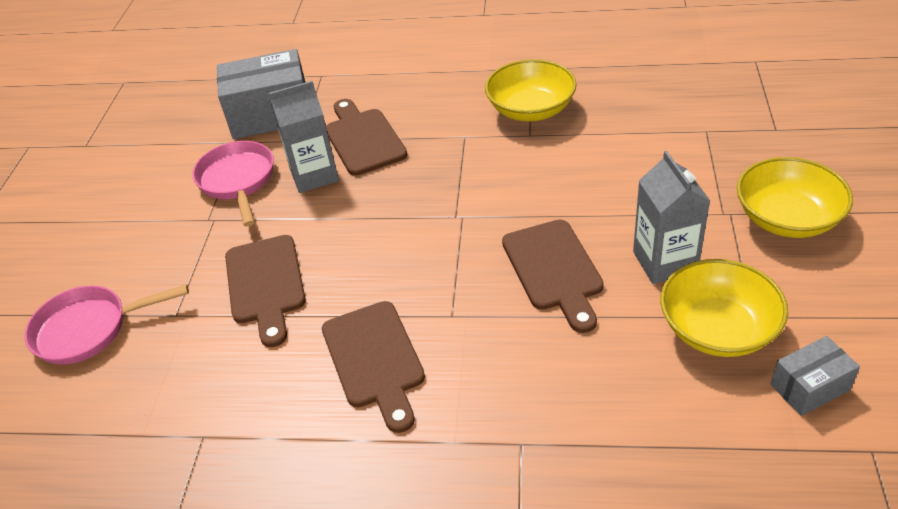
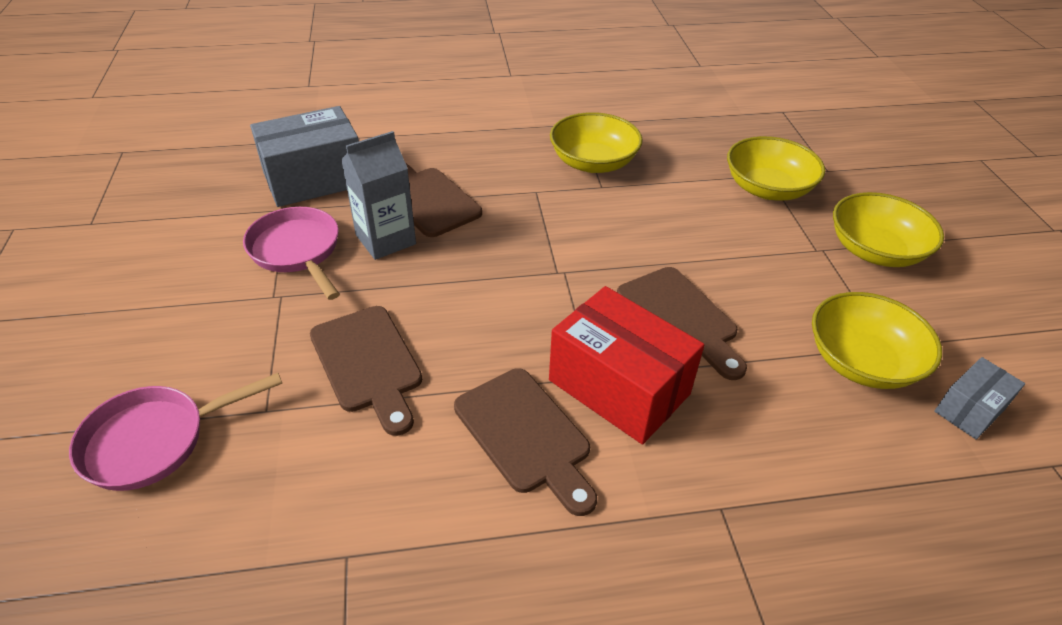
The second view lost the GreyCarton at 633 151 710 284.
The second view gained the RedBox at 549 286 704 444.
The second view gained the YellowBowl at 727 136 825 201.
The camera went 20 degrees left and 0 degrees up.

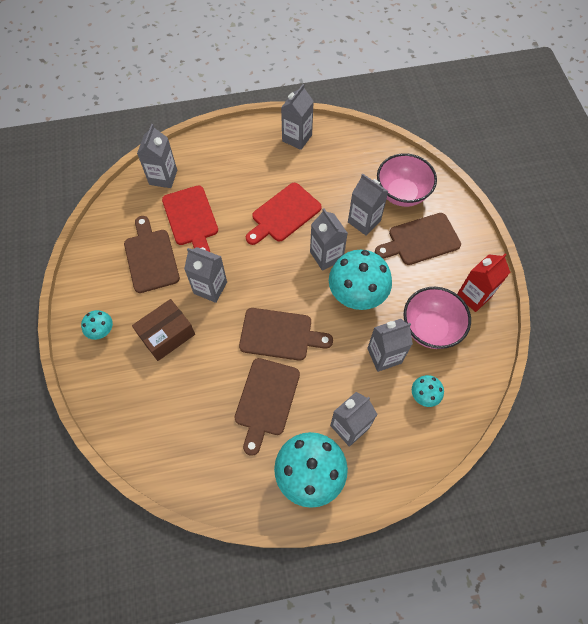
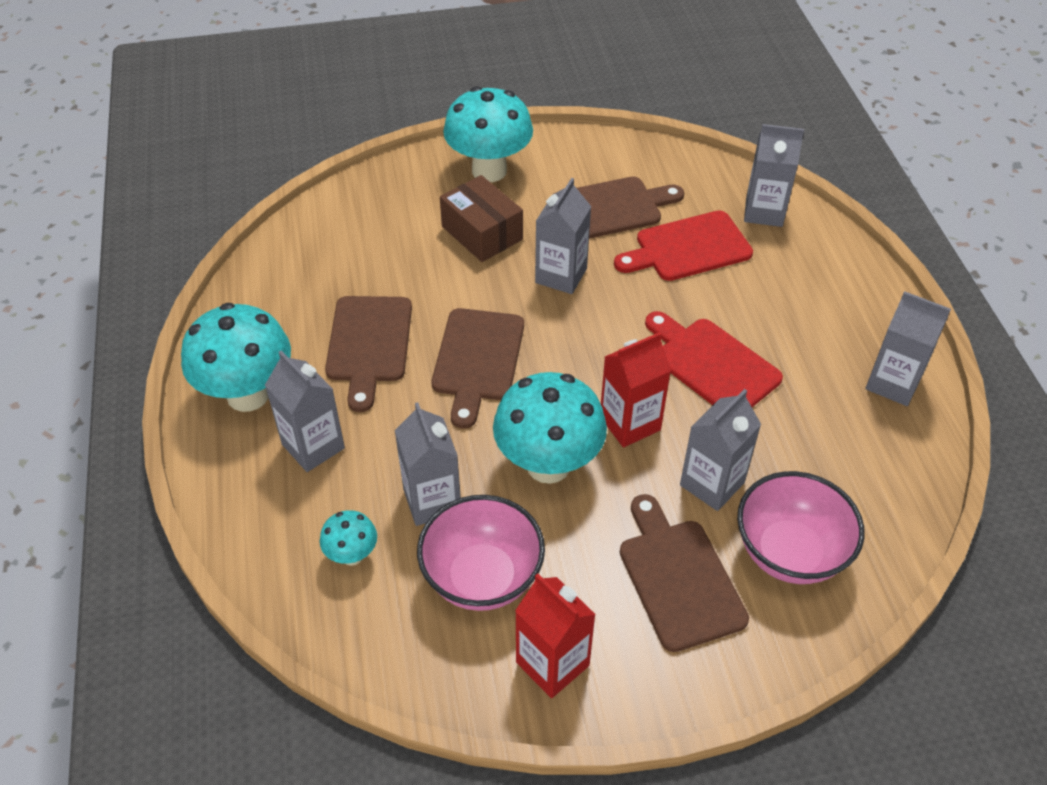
What was the GreyCarton at 310 208 348 271 turned into the RedCarton at 601 332 671 447.
The BrownCuttingBoard at 235 358 300 456 ended up facing another way, 105 degrees counterclockwise from before.
The size of the TurquoiseMushroom at 81 310 113 340 changed by a factor of 2.07.
The camera went 90 degrees right and 15 degrees down.

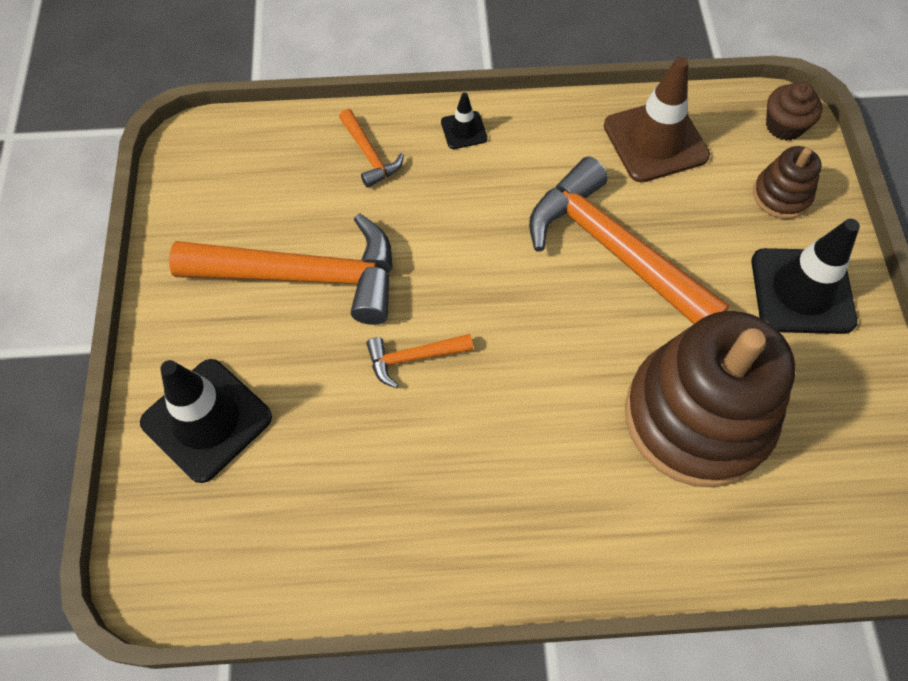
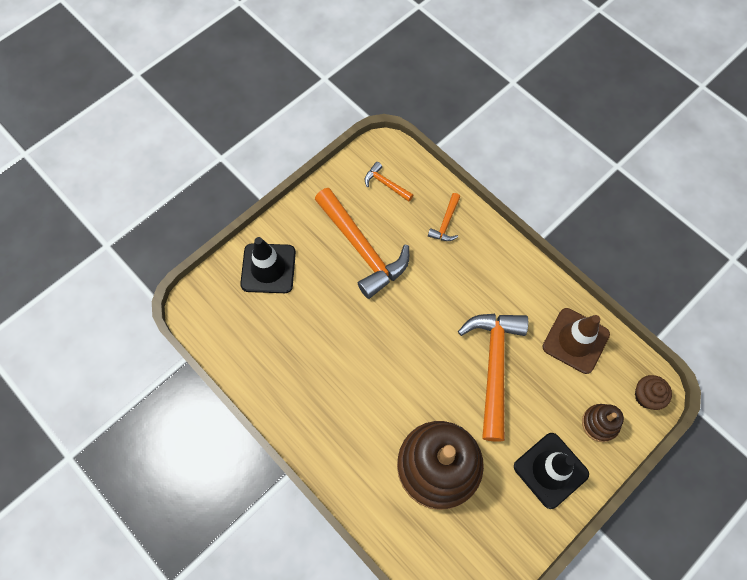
The second view lost the BlackTrafficCone at 441 92 488 149.
The OrangeHammer ended up elsewhere, having gone from 367 334 473 388 to 365 162 413 202.
The camera went 50 degrees right and 5 degrees up.

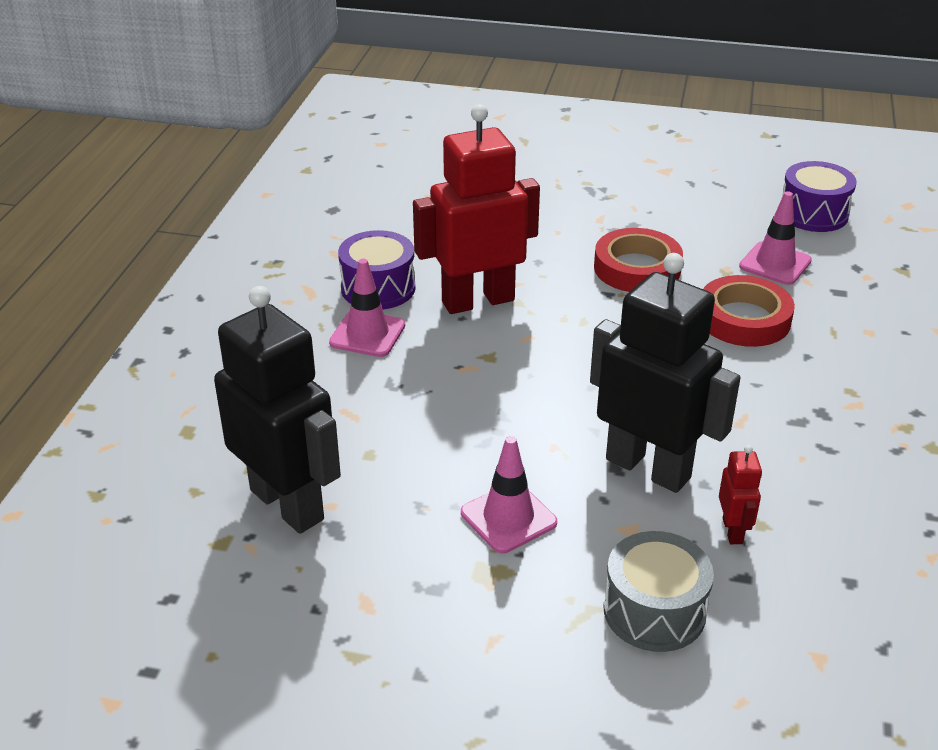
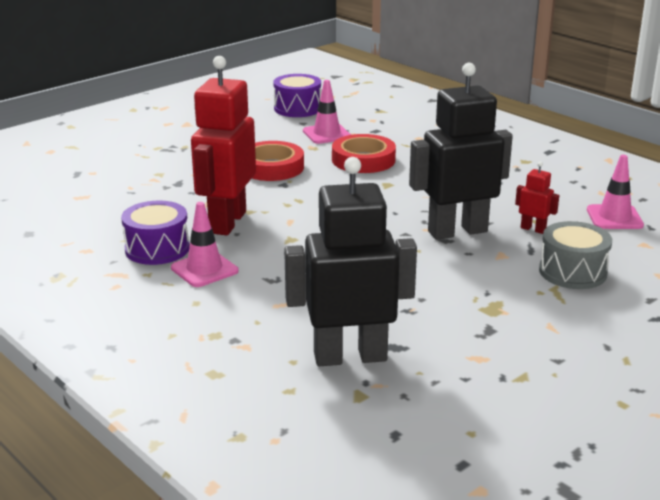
The PinkTrafficCone ended up elsewhere, having gone from 461 436 557 553 to 587 155 644 229.
The camera went 55 degrees left and 10 degrees down.

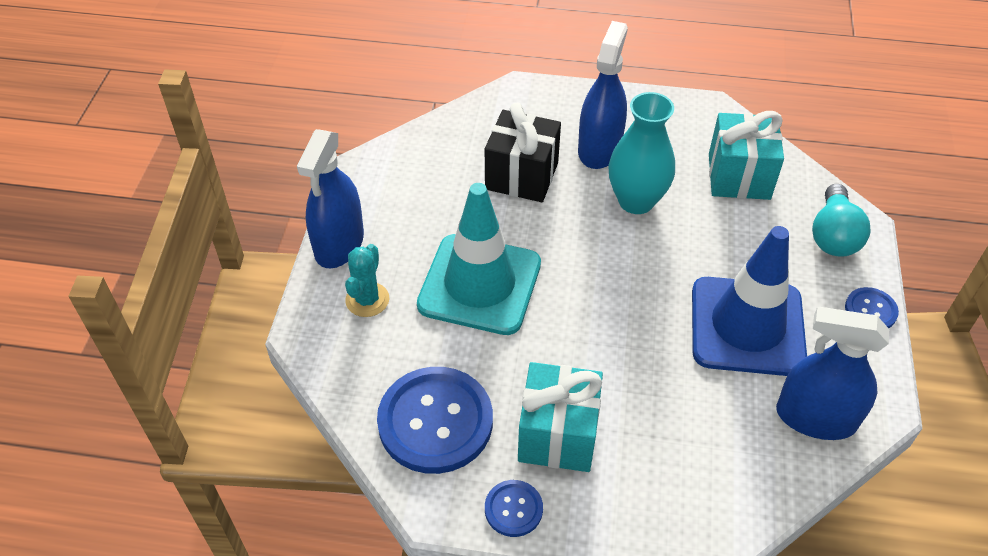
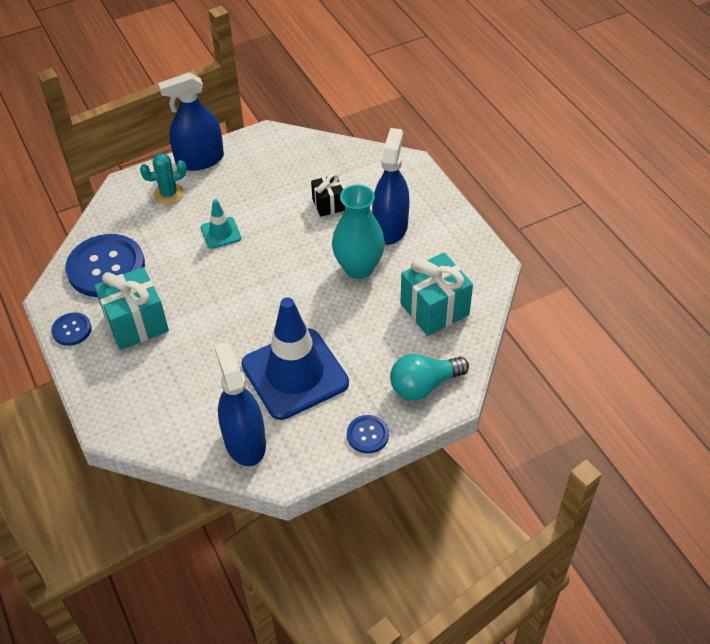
The BlueSprayBottle at 578 21 628 169 ended up facing another way, 60 degrees counterclockwise from before.
The size of the TurquoiseTrafficCone at 417 183 541 335 changed by a factor of 0.45.
The size of the BlackGift at 485 102 561 202 changed by a factor of 0.58.
The camera went 55 degrees right and 0 degrees up.

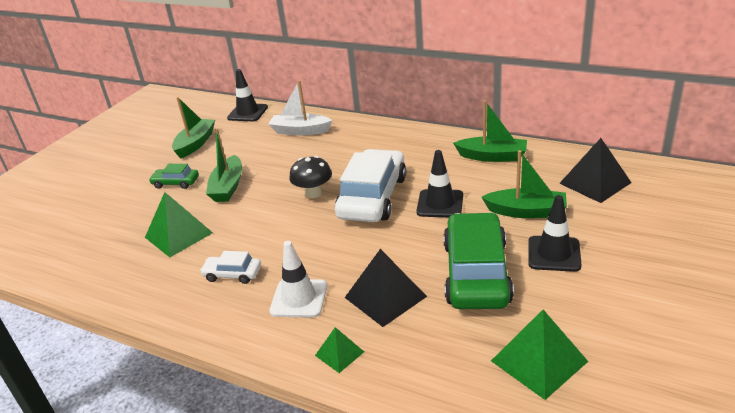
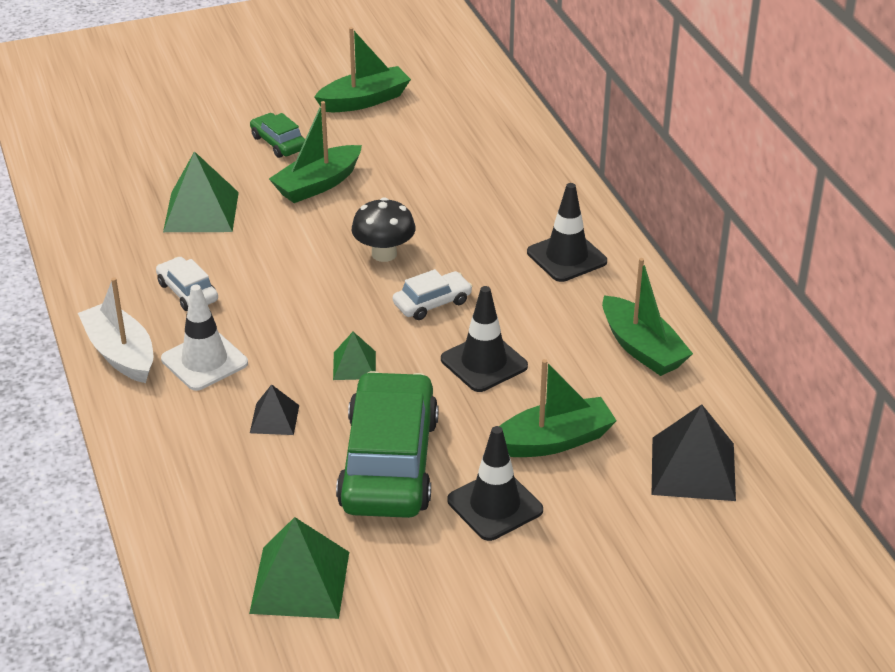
The BlackTrafficCone ended up elsewhere, having gone from 227 69 268 121 to 527 183 607 282.
The WhiteBoat ended up elsewhere, having gone from 268 80 332 136 to 78 277 153 383.
The GreenPyramid ended up elsewhere, having gone from 315 327 364 373 to 333 332 376 380.
The GreenCar at 443 212 514 309 ended up facing another way, 45 degrees counterclockwise from before.
The GreenBoat at 482 150 567 218 ended up facing another way, 75 degrees counterclockwise from before.
The size of the WhiteCar at 335 149 406 222 changed by a factor of 0.47.
The size of the BlackPyramid at 345 249 427 327 changed by a factor of 0.55.
The camera went 40 degrees right and 5 degrees up.

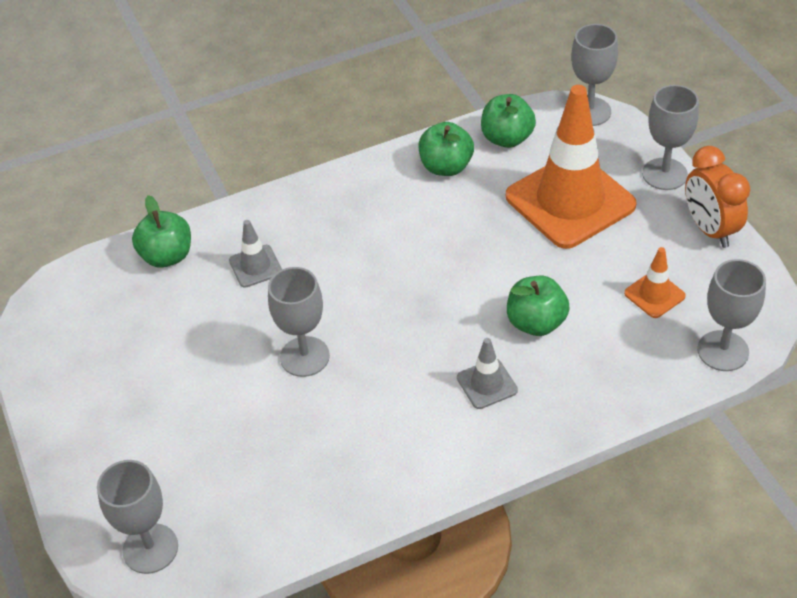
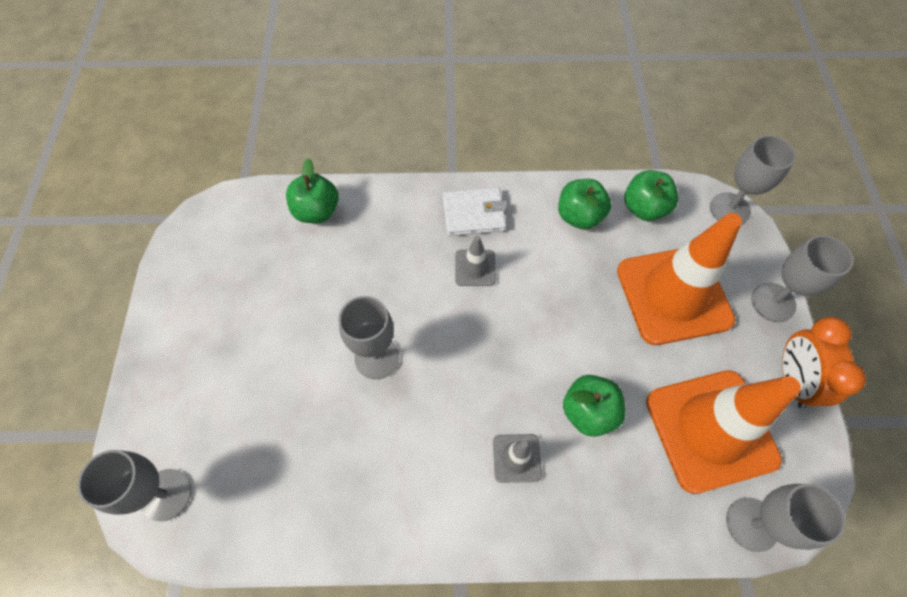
The second view gained the WhiteWallet at 443 187 507 236.
The GreyTrafficCone ended up elsewhere, having gone from 229 220 282 288 to 455 235 496 286.
The size of the OrangeTrafficCone at 624 247 686 318 changed by a factor of 2.31.
The camera went 20 degrees right and 15 degrees up.

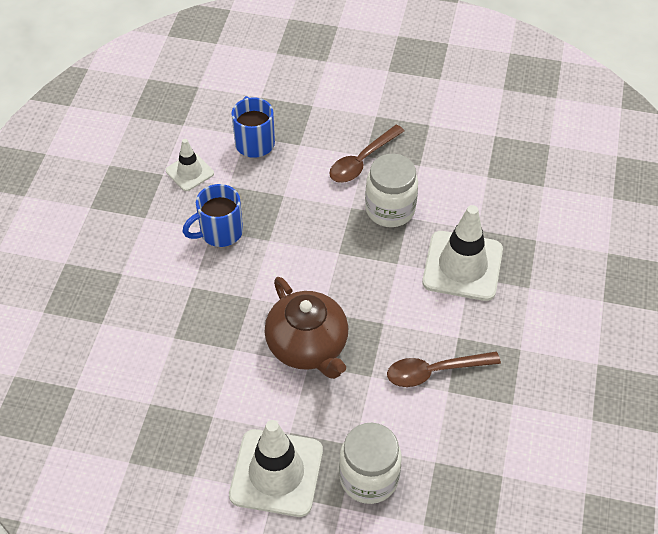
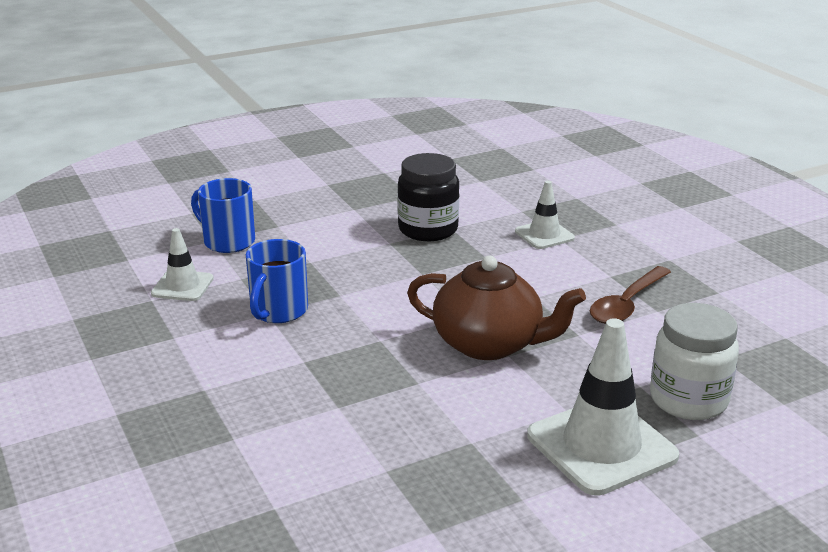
The second view lost the BrownSpoon at 329 124 404 183.
What was the WhiteJar at 365 154 418 227 turned into the BlackJar at 397 153 459 241.
The size of the WhiteTrafficCone at 422 205 503 301 changed by a factor of 0.55.
The camera went 40 degrees left and 25 degrees down.

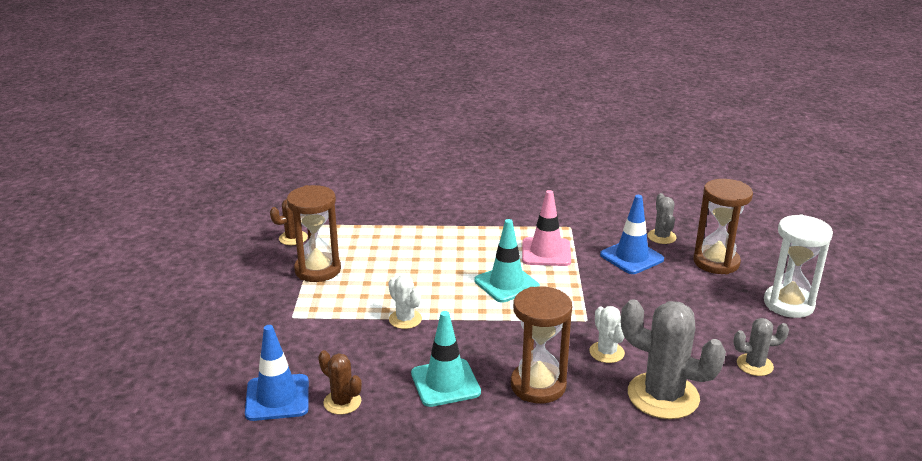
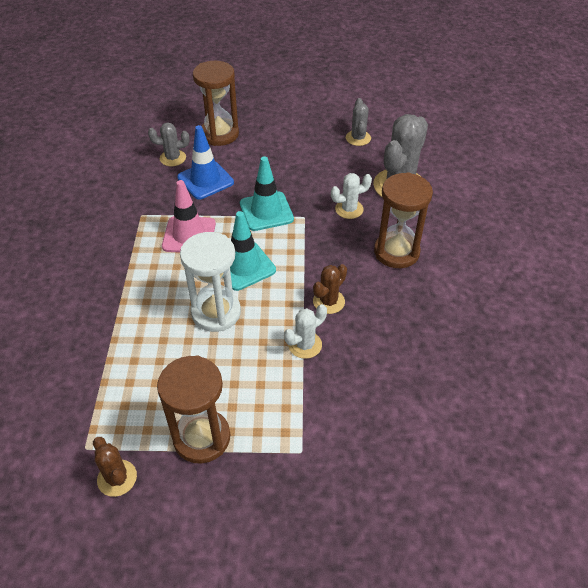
The second view lost the BlueTrafficCone at 245 325 309 421.
The BrownCactus ended up elsewhere, having gone from 318 350 362 415 to 313 264 347 314.
The TurquoiseTrafficCone ended up elsewhere, having gone from 411 311 481 407 to 240 156 294 231.
The WhiteHourglass ended up elsewhere, having gone from 764 214 833 318 to 180 232 241 332.
The camera went 90 degrees left and 20 degrees up.

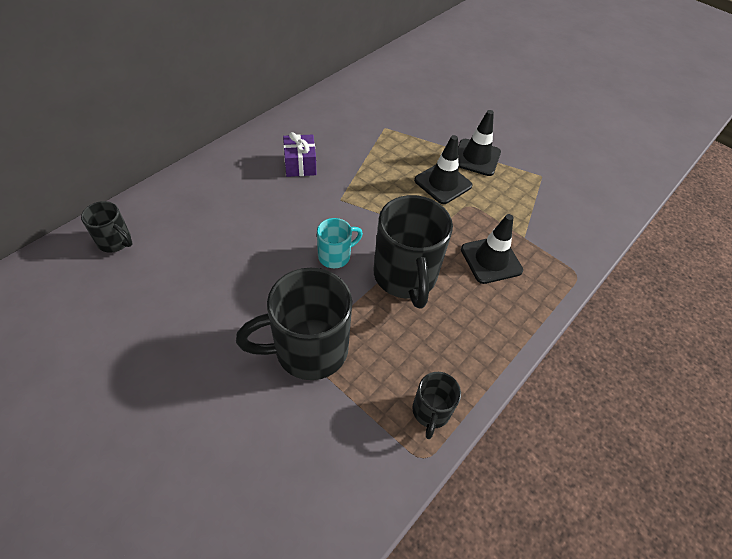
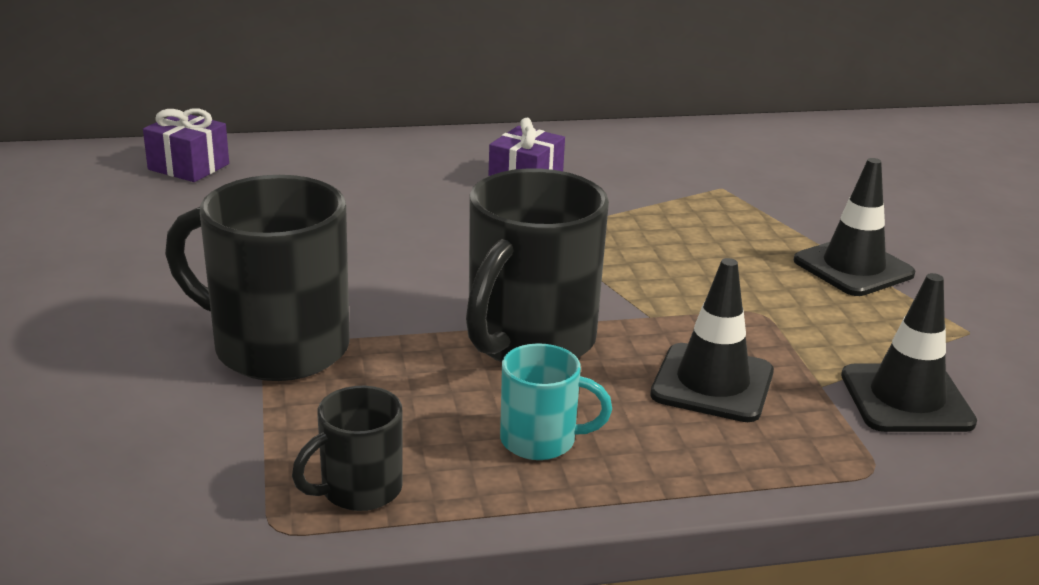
The TurquoiseMug ended up elsewhere, having gone from 317 218 363 268 to 500 343 612 460.
The BlackTrafficCone ended up elsewhere, having gone from 414 135 473 204 to 841 273 977 432.
Where the BlackMug stood at 81 201 132 252, the PurpleGift came to stand at 143 108 229 182.
The camera went 40 degrees right and 25 degrees down.

